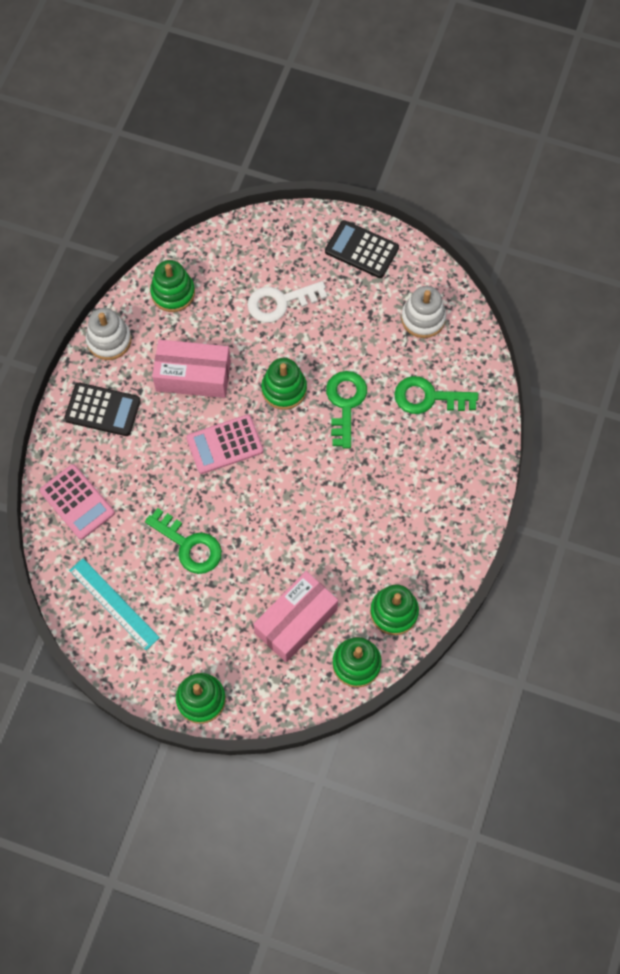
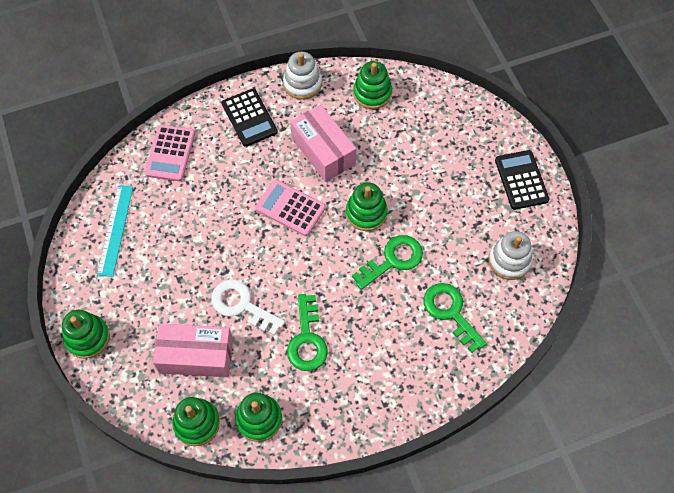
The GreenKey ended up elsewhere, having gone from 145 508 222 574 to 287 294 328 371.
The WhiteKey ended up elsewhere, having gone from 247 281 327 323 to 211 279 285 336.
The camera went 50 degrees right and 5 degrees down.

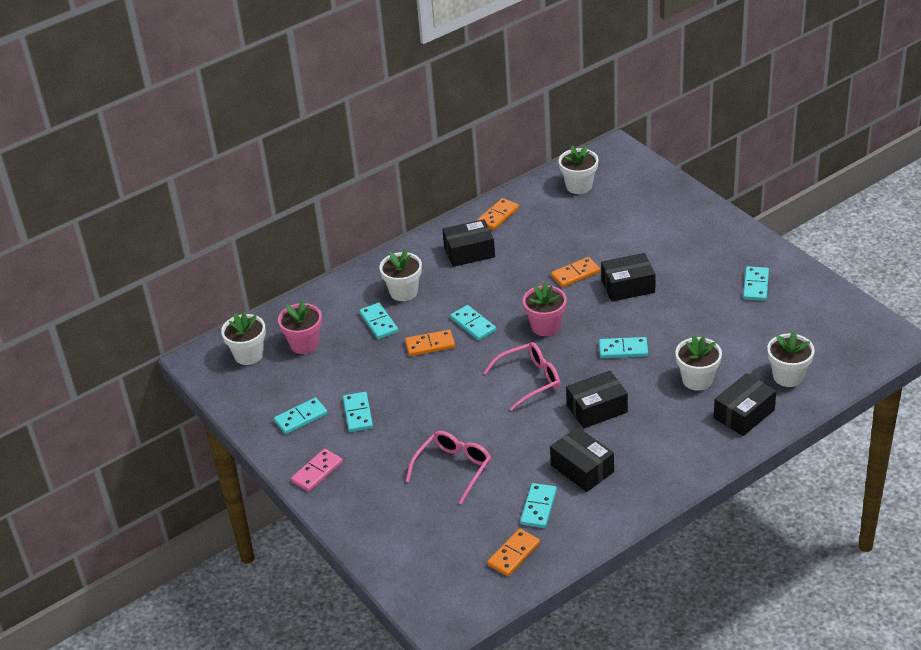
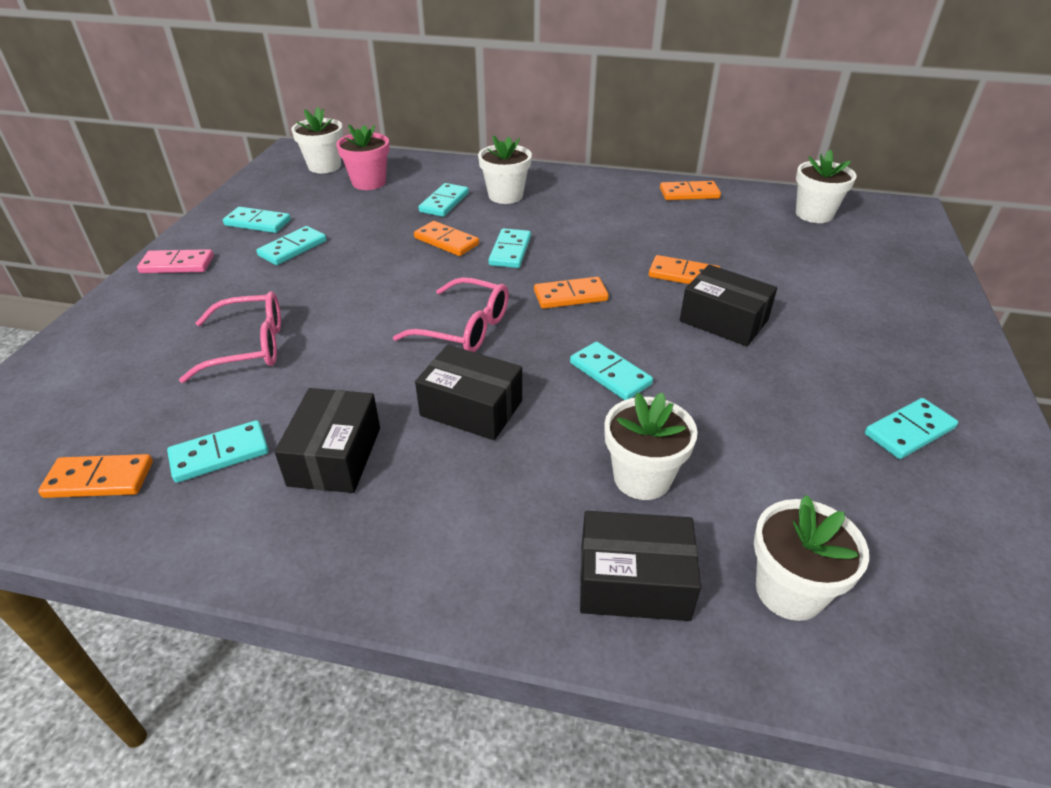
The second view lost the BlackBox at 442 219 495 267.
Where the PinkFlowerPot stood at 523 282 567 336, the OrangeDomino came to stand at 534 277 609 309.
The camera went 45 degrees right and 0 degrees up.

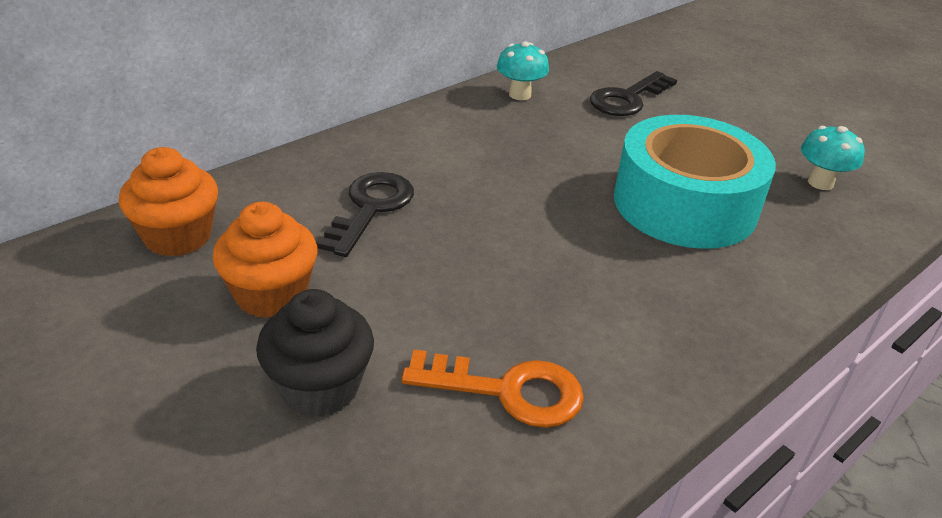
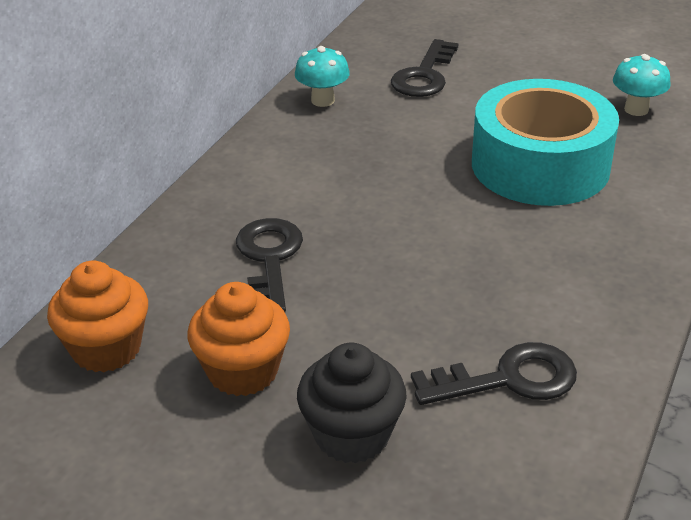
What was the OrangeKey at 402 350 584 428 turned into the BlackKey at 411 342 577 405.
The camera went 20 degrees left and 0 degrees up.

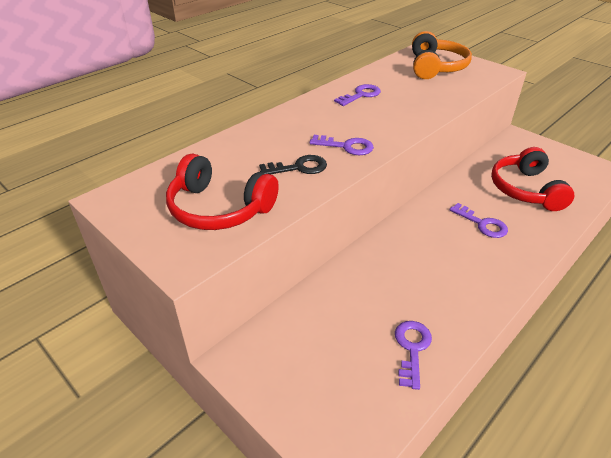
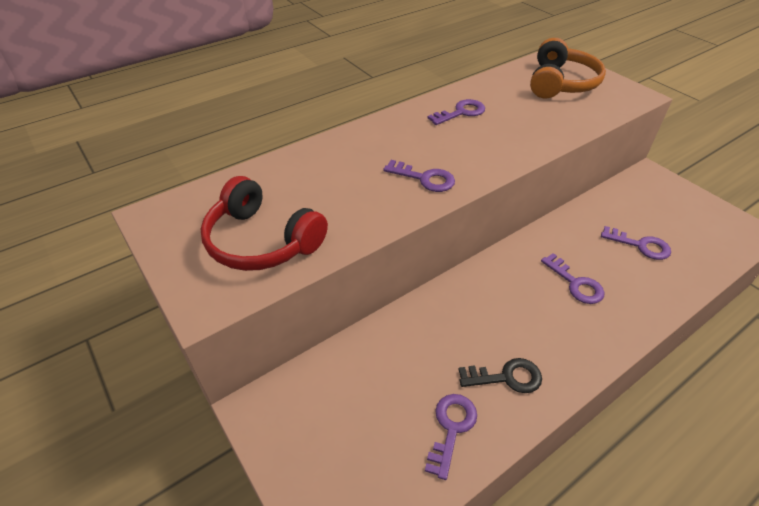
The BlackKey ended up elsewhere, having gone from 259 155 327 175 to 459 358 542 393.
Where the RedHeadphones stood at 491 147 574 211, the PurpleKey came to stand at 601 226 671 260.
The camera went 10 degrees right and 5 degrees up.

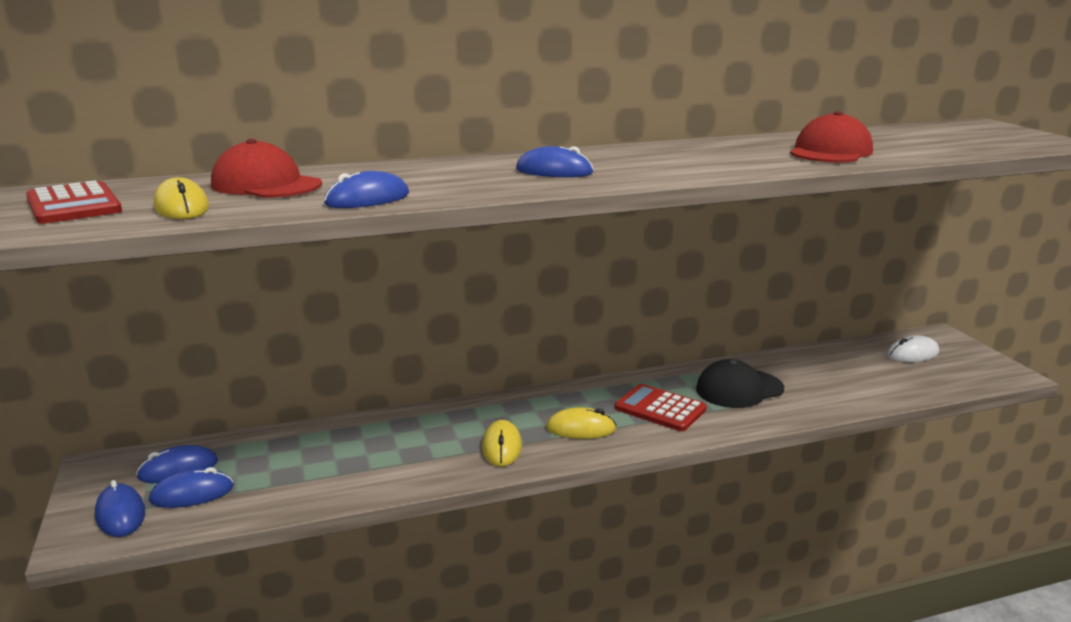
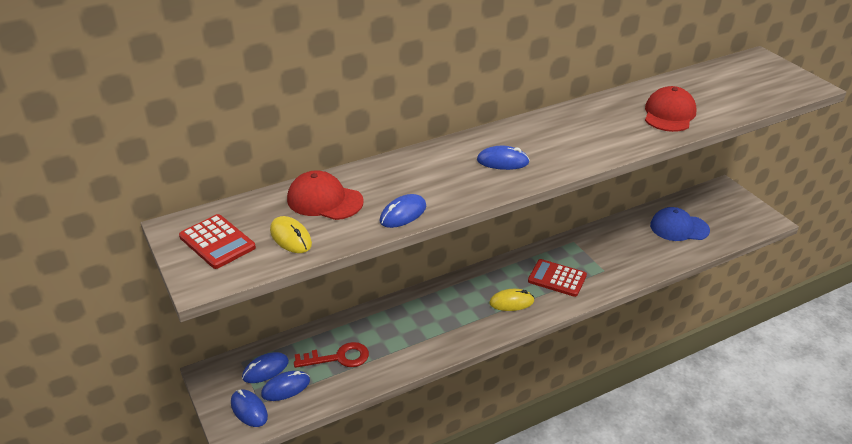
The second view lost the YellowMouse at 482 420 522 467.
The second view lost the BlackCap at 696 359 784 408.
The second view lost the WhiteMouse at 887 335 939 362.
The second view gained the RedKey at 294 342 369 368.
The second view gained the BlueCap at 650 207 710 241.
The camera went 10 degrees left and 15 degrees up.

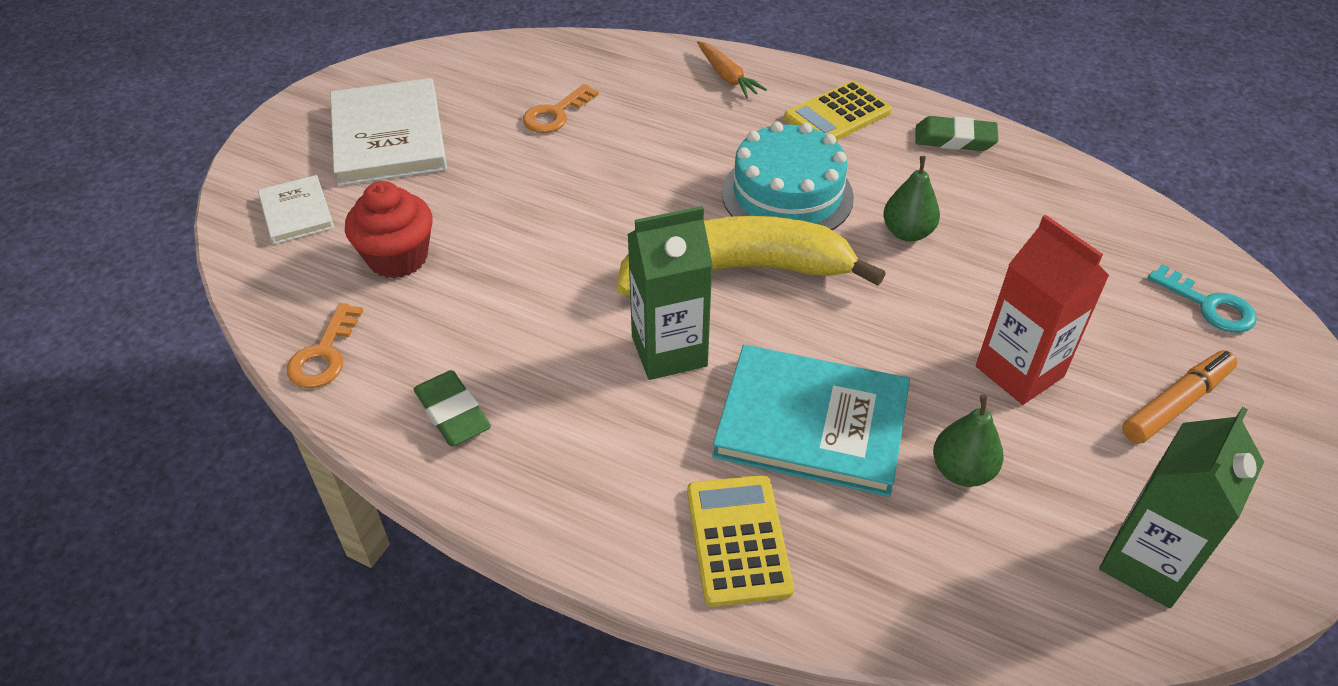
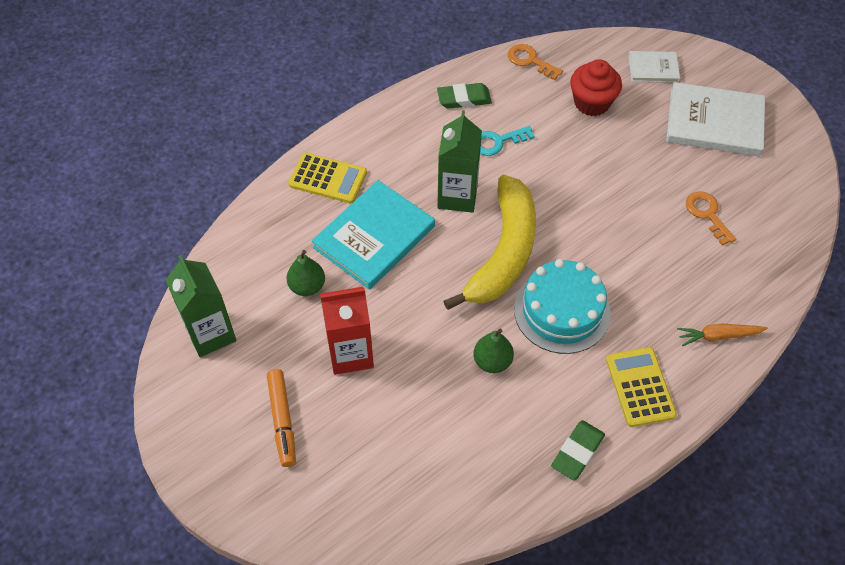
The TurquoiseKey ended up elsewhere, having gone from 1148 264 1257 333 to 480 126 535 156.
The camera went 115 degrees right and 10 degrees up.

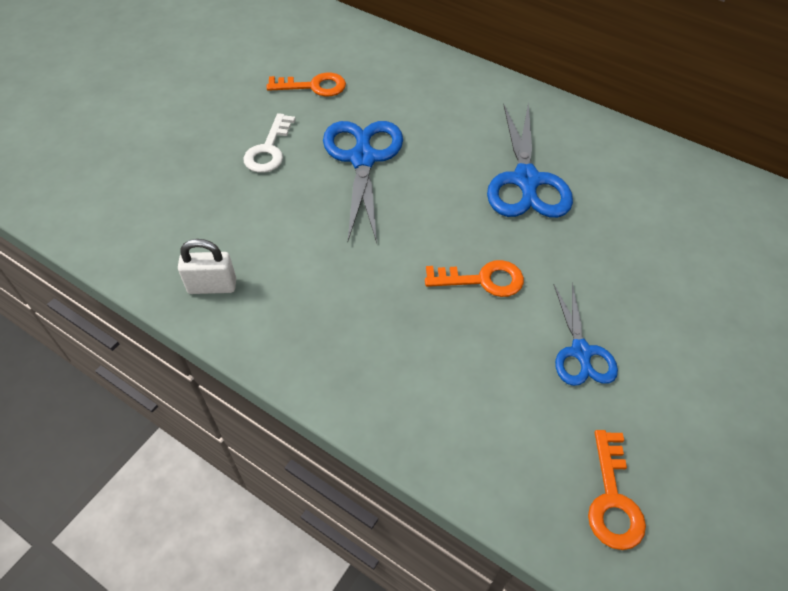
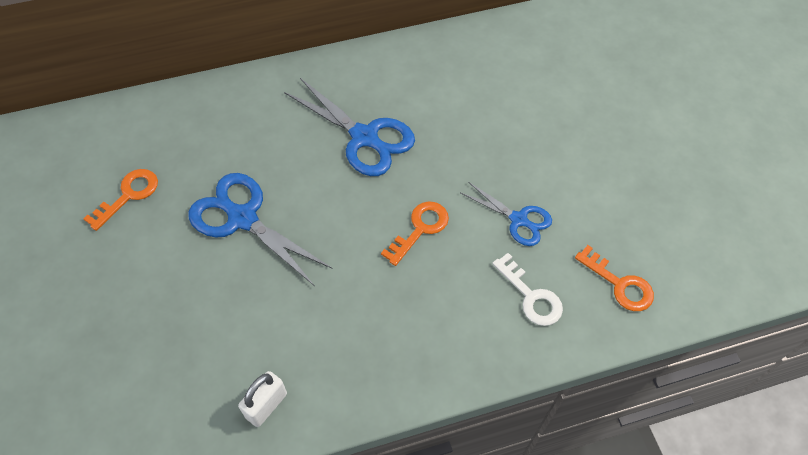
The WhiteKey ended up elsewhere, having gone from 243 113 296 173 to 492 253 563 326.
The camera went 50 degrees left and 5 degrees up.

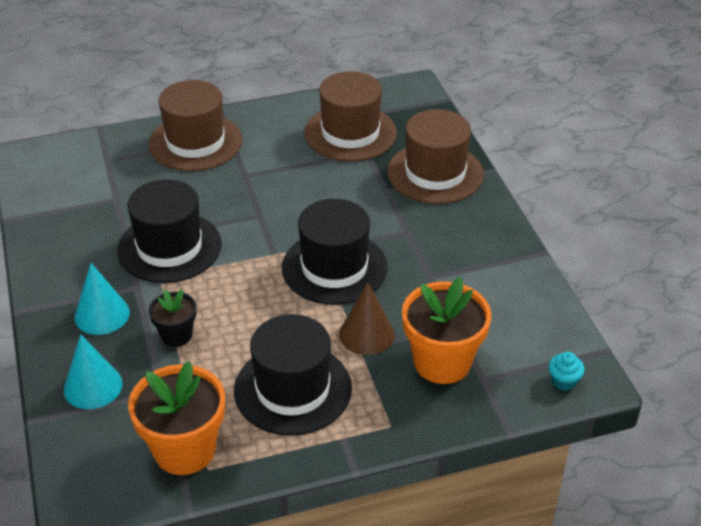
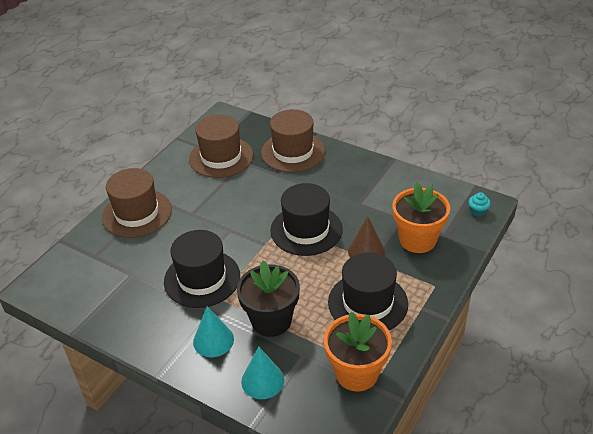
The size of the BlackFlowerPot at 148 289 197 347 changed by a factor of 1.80.
The camera went 40 degrees left and 0 degrees up.

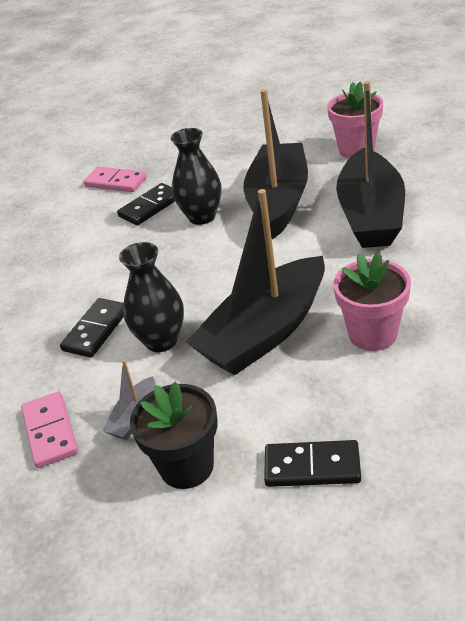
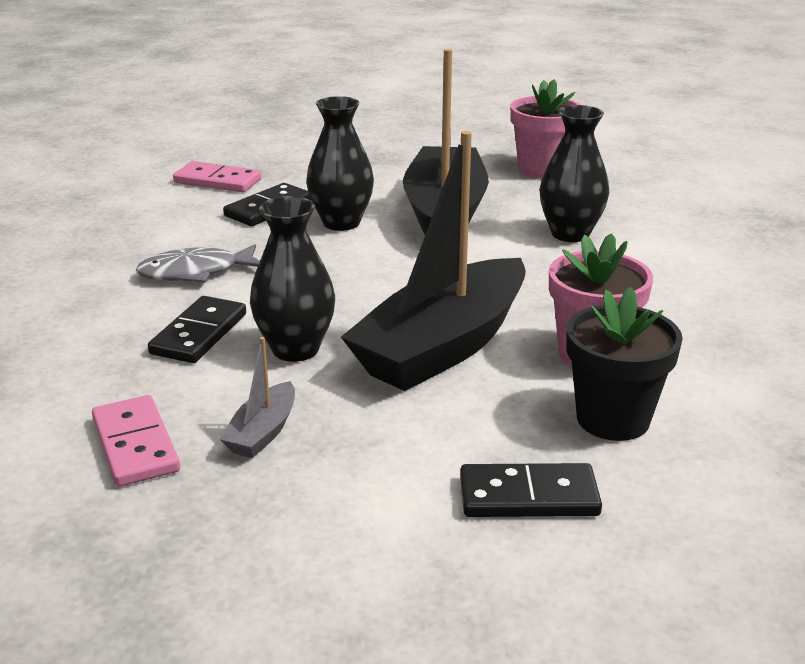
The second view gained the GreyFish at 136 244 260 283.
The BlackFlowerPot ended up elsewhere, having gone from 130 381 218 489 to 566 287 683 441.
Where the BlackBoat stood at 336 81 405 248, the BlackVase came to stand at 539 105 609 242.
The camera went 10 degrees left and 10 degrees down.

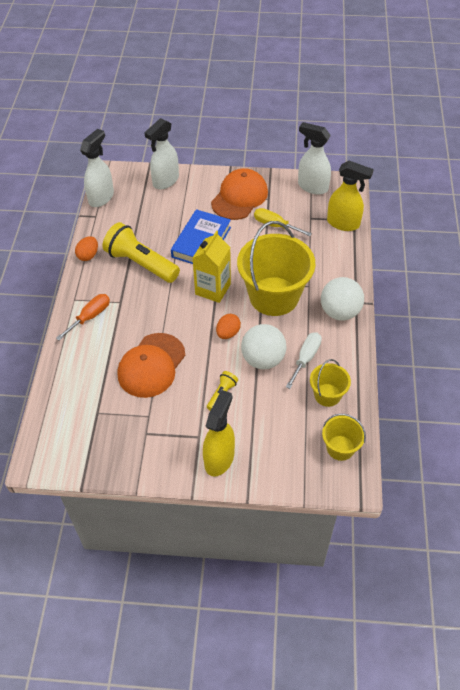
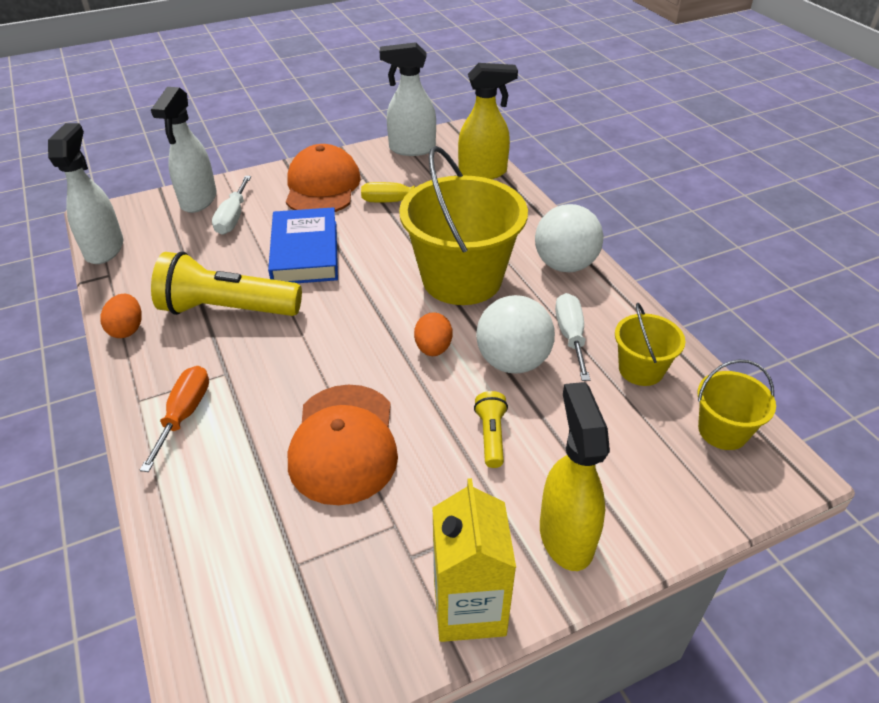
The second view gained the WhiteScrewdriver at 212 176 251 235.
The YellowCarton ended up elsewhere, having gone from 193 230 231 303 to 432 478 516 642.
The camera went 30 degrees left and 10 degrees down.

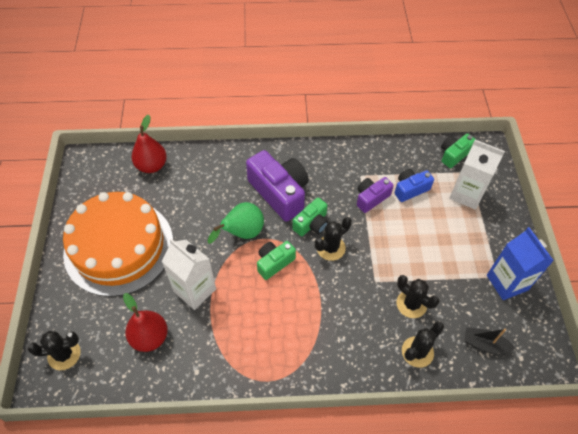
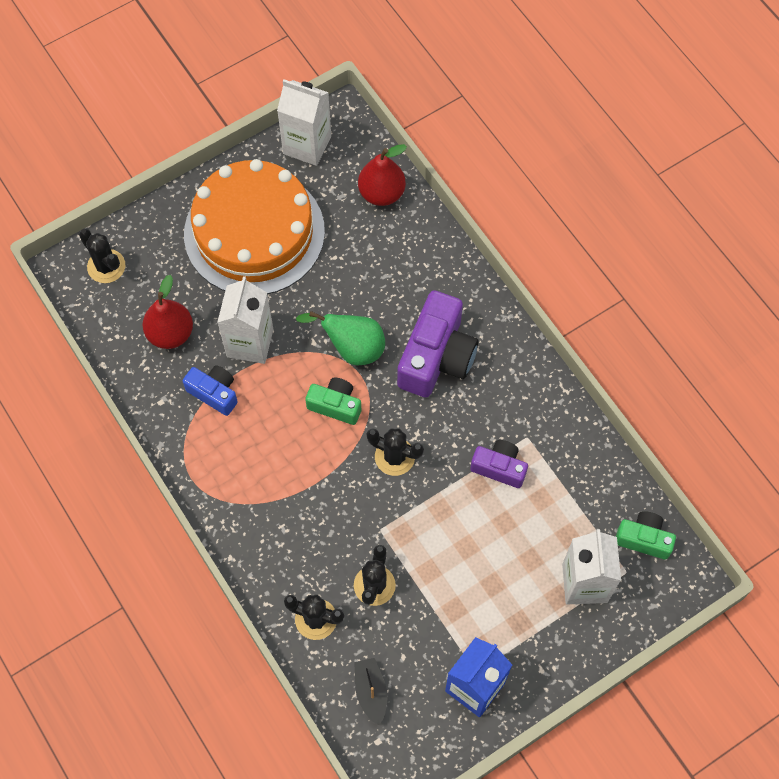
The second view lost the GreenCamera at 292 197 328 236.
The second view gained the WhiteCarton at 277 79 331 166.
The BlueCamera ended up elsewhere, having gone from 395 169 434 202 to 183 365 238 416.
The camera went 60 degrees right and 10 degrees up.

